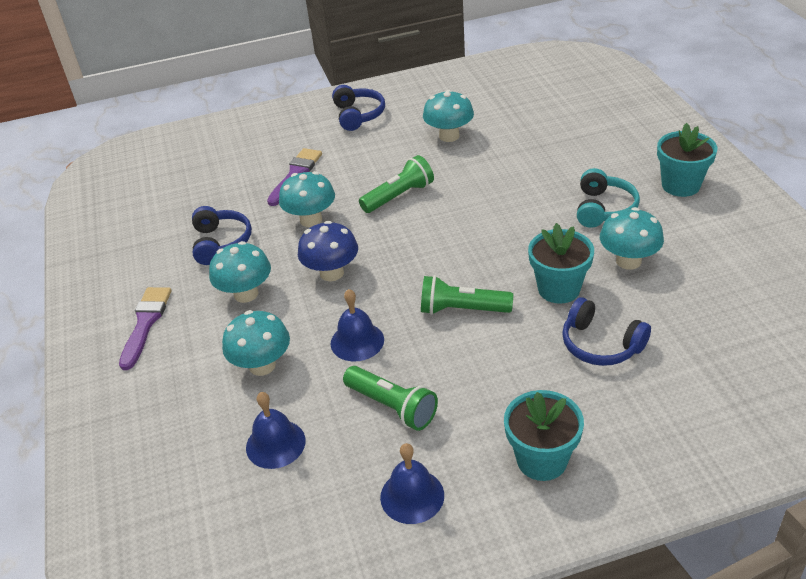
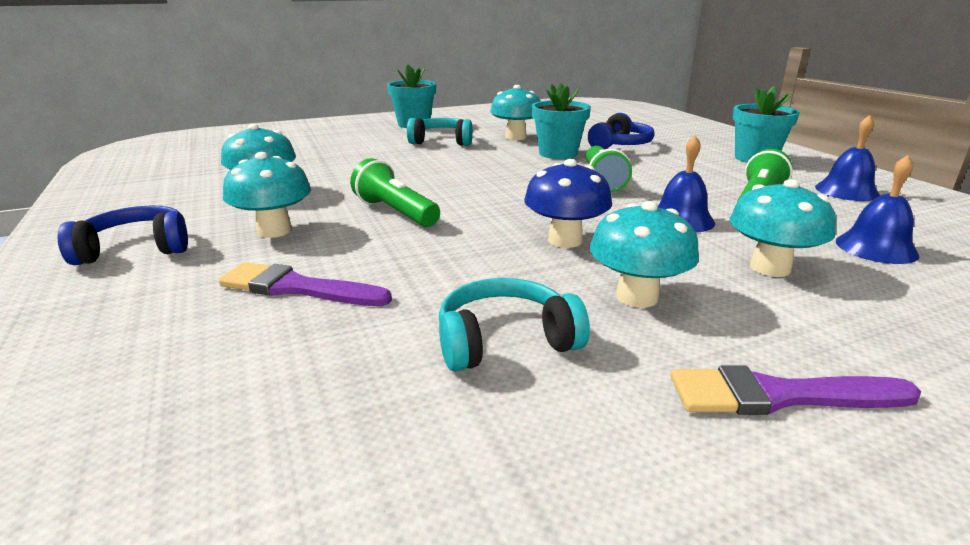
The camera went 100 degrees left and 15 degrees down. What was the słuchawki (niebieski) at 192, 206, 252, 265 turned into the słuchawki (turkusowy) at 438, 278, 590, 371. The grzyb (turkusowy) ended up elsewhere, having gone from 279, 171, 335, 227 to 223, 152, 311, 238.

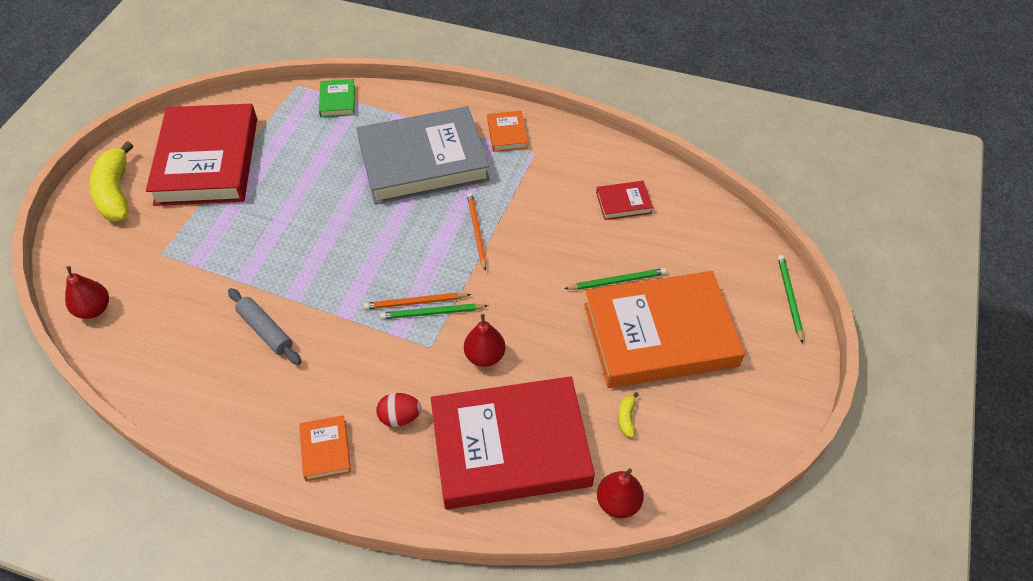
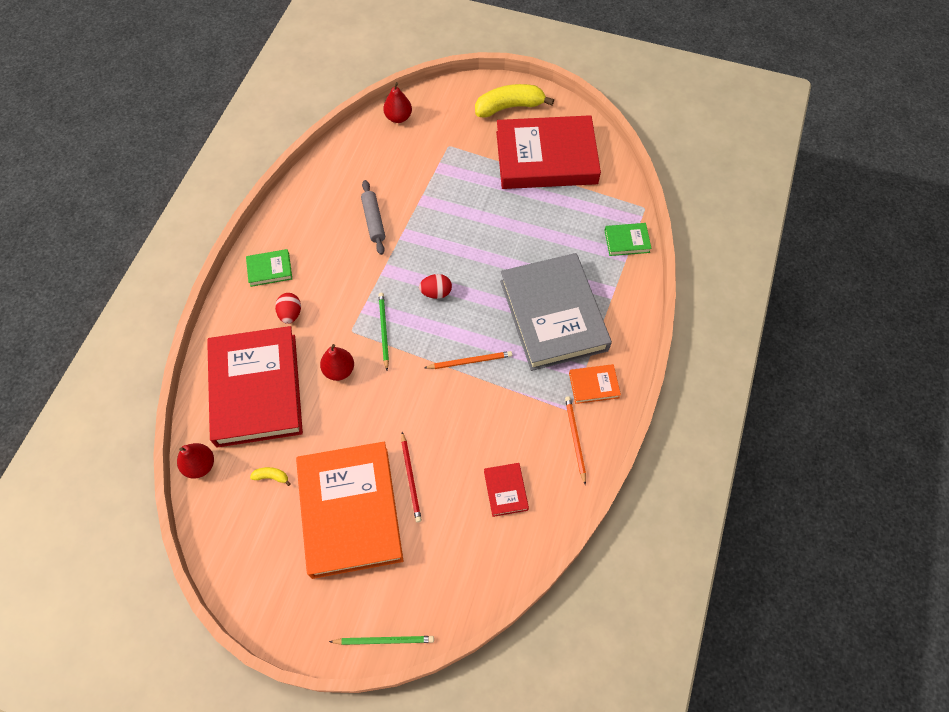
The camera went 90 degrees right and 10 degrees up. The wałek do ciasta (szary) at 228, 288, 301, 365 ended up facing another way, 60 degrees counterclockwise from before. What was the książka (pomarańczowy) at 299, 415, 351, 481 turned into the książka (zielony) at 246, 249, 292, 287. The ołówek (pomarańczowy) ended up elsewhere, having gone from 364, 293, 471, 310 to 565, 396, 586, 485. What was the ołówek (zielony) at 564, 268, 666, 290 turned into the ołówek (czerwony) at 401, 432, 422, 523. The second view gained the jajko (czerwony) at 419, 274, 452, 299.

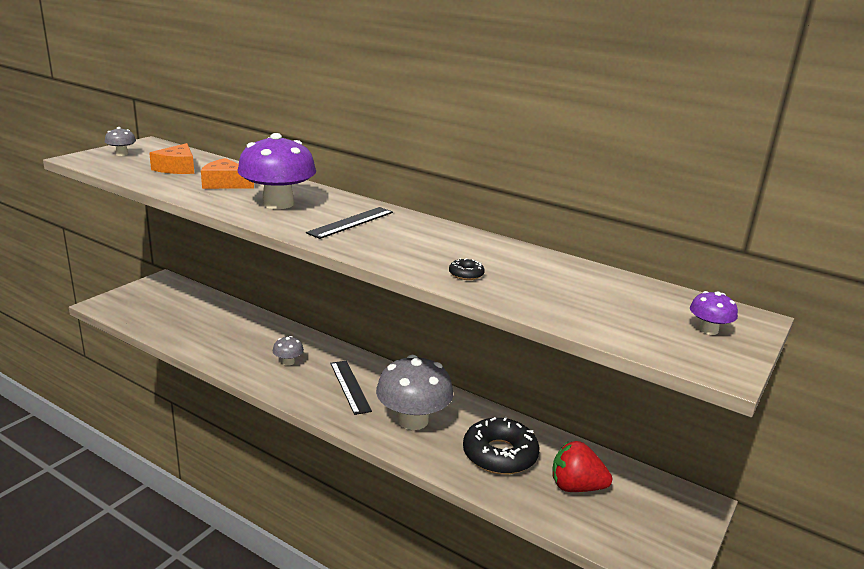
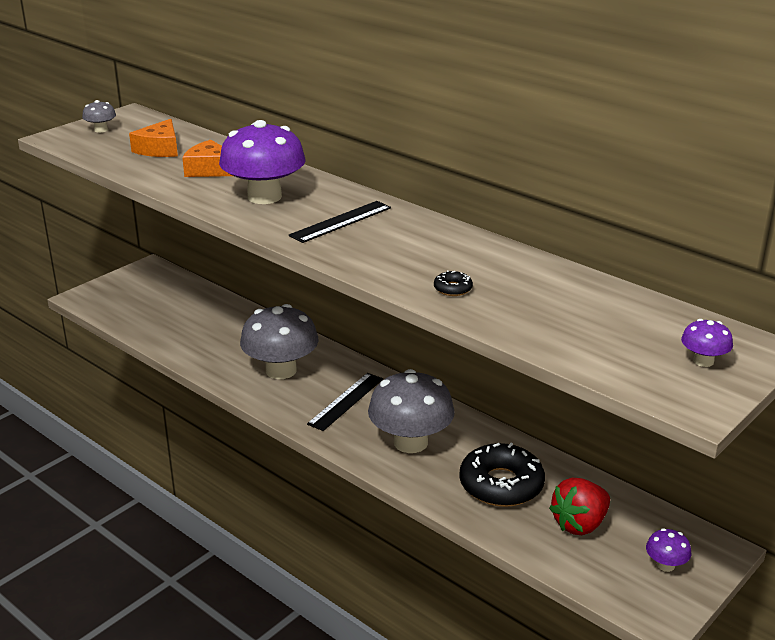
The camera went 10 degrees right and 5 degrees up. The size of the grzyb (szary) at 273, 336, 304, 366 changed by a factor of 2.24. The linijka (czarny) at 330, 361, 372, 415 ended up facing another way, 45 degrees clockwise from before. The truskawka (czerwony) at 552, 441, 612, 492 ended up facing another way, 60 degrees counterclockwise from before. The second view gained the grzyb (fioletowy) at 646, 528, 691, 572.

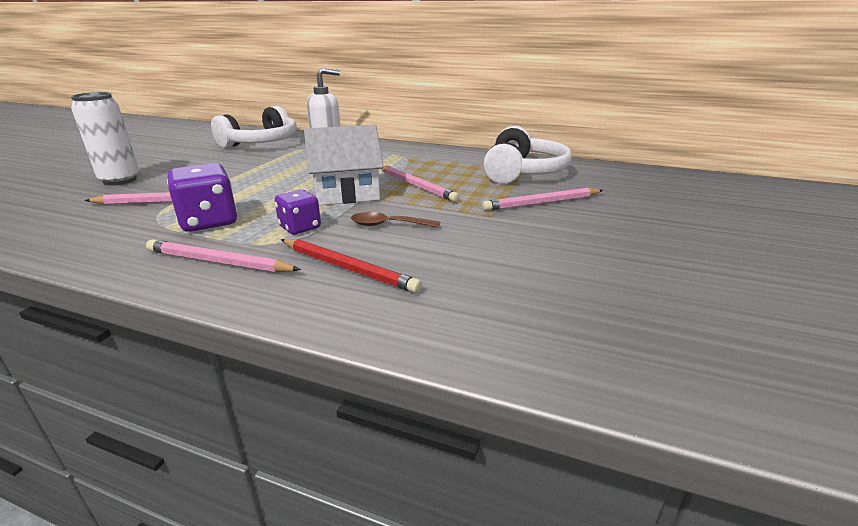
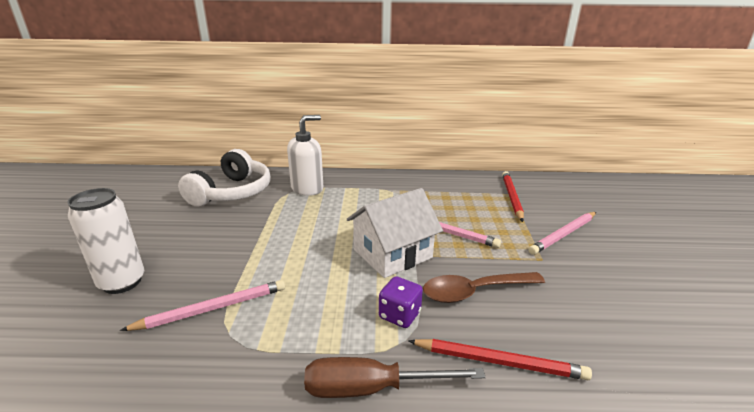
The camera went 20 degrees left and 0 degrees up. Where the ołówek (różowy) stood at 146, 239, 301, 272, the śrubokręt (brązowy) came to stand at 304, 357, 486, 398. The second view lost the kostka do gry (fioletowy) at 167, 163, 237, 232. The size of the łyżka (brązowy) at 351, 212, 440, 228 changed by a factor of 1.51. Where the słuchawki (biały) stood at 483, 126, 572, 184, the ołówek (czerwony) came to stand at 502, 171, 524, 222.

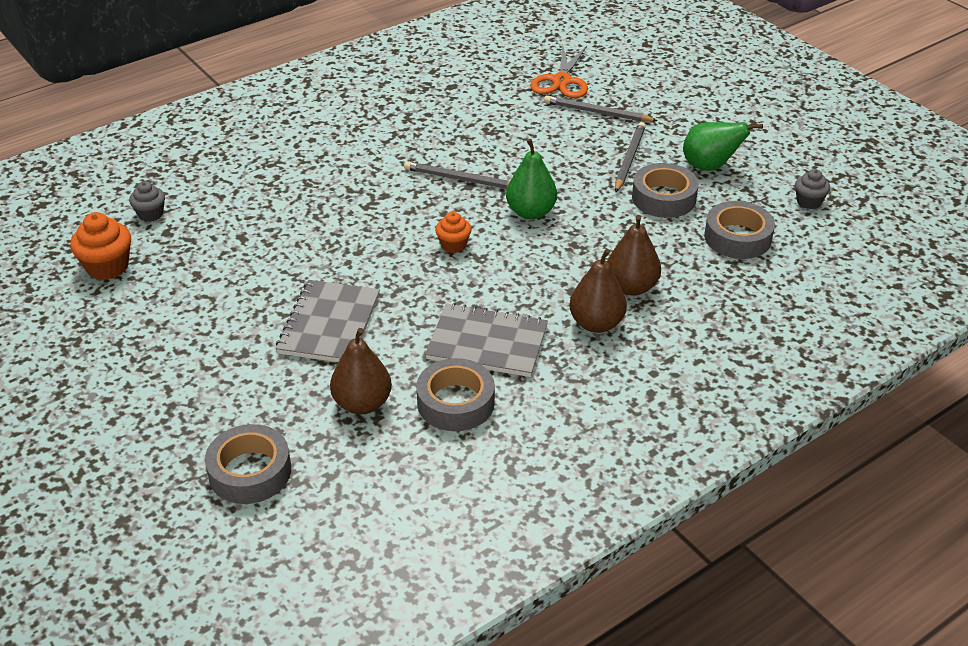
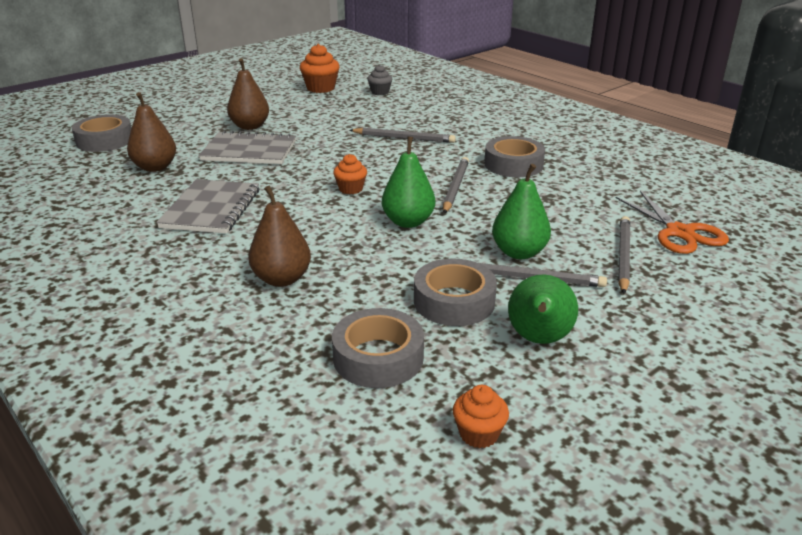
The camera went 85 degrees right and 10 degrees down. The taśma klejąca (szary) ended up elsewhere, having gone from 416, 358, 495, 431 to 484, 136, 545, 177. The nożyczki (pomarańczowy) at 530, 46, 588, 98 ended up facing another way, 120 degrees counterclockwise from before. The gruszka (brązowy) ended up elsewhere, having gone from 569, 249, 627, 333 to 227, 58, 269, 130. What was the muffinka (szary) at 795, 169, 830, 209 turned into the muffinka (pomarańczowy) at 453, 385, 509, 448. The second view gained the ołówek (szary) at 350, 128, 456, 143. The second view gained the gruszka (zielony) at 492, 164, 551, 259.

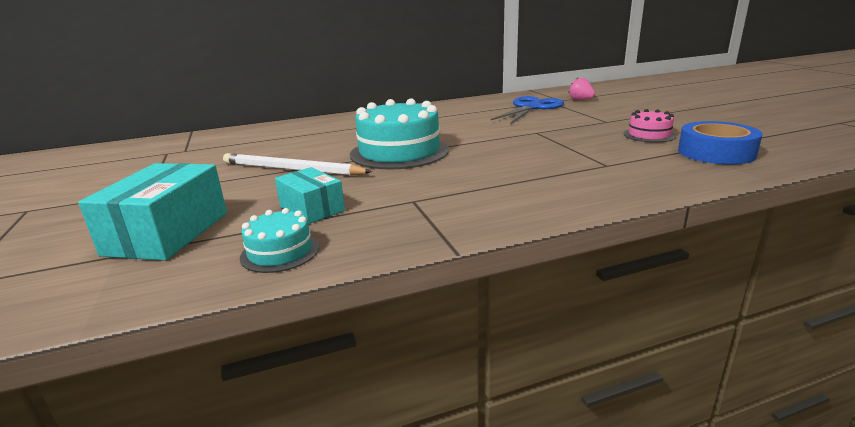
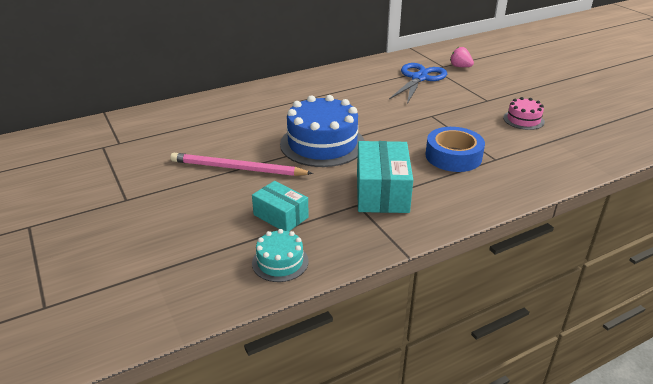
The camera went 10 degrees left and 10 degrees up. The pudełko (turkusowy) ended up elsewhere, having gone from 78, 163, 227, 261 to 357, 141, 413, 213. What was the ołówek (biały) at 223, 153, 372, 176 turned into the ołówek (różowy) at 170, 153, 313, 176. What was the tort (turkusowy) at 350, 98, 449, 169 turned into the tort (niebieski) at 280, 95, 365, 167. The taśma klejąca (niebieski) ended up elsewhere, having gone from 678, 121, 763, 165 to 425, 127, 485, 172.

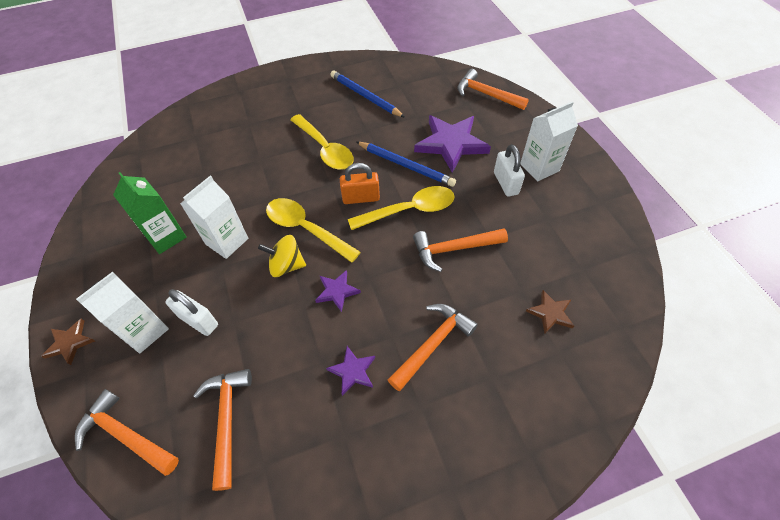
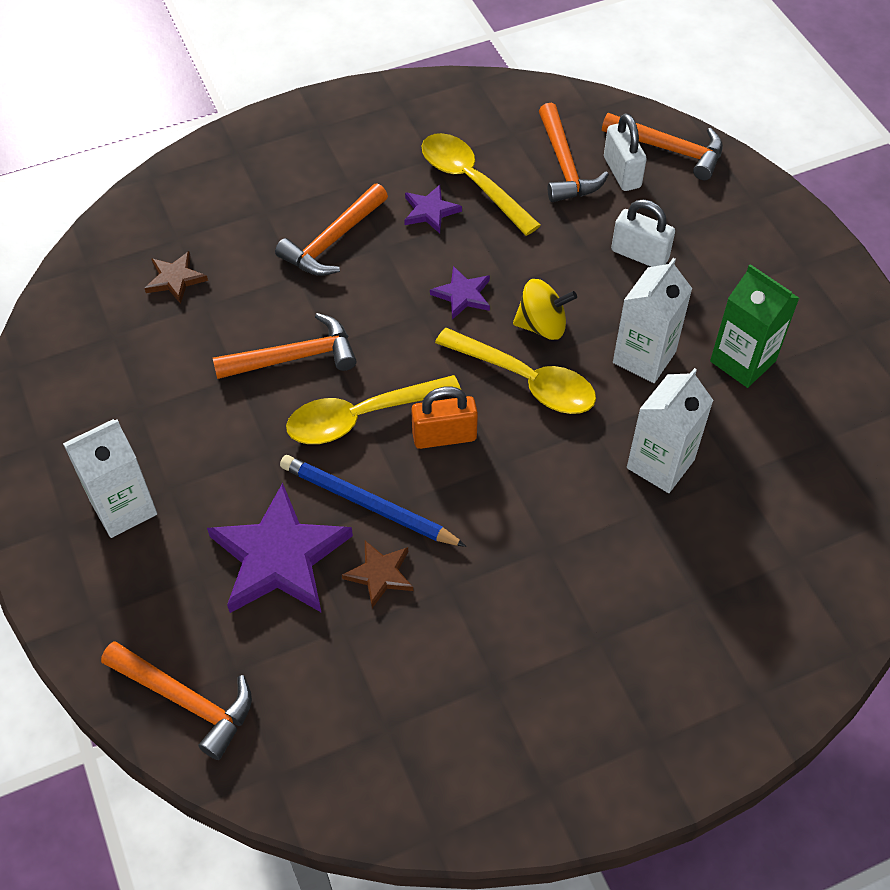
The camera went 175 degrees right and 0 degrees up. The gwiazda (brązowy) ended up elsewhere, having gone from 41, 319, 95, 365 to 342, 541, 413, 608. The karton mleka (biały) ended up elsewhere, having gone from 76, 272, 169, 353 to 627, 368, 714, 493. The łyżka (żółty) ended up elsewhere, having gone from 290, 114, 354, 170 to 422, 133, 541, 236. The second view lost the ołówek (niebieski) at 330, 70, 405, 117. The kłódka (biały) ended up elsewhere, having gone from 494, 144, 525, 197 to 604, 113, 647, 191.

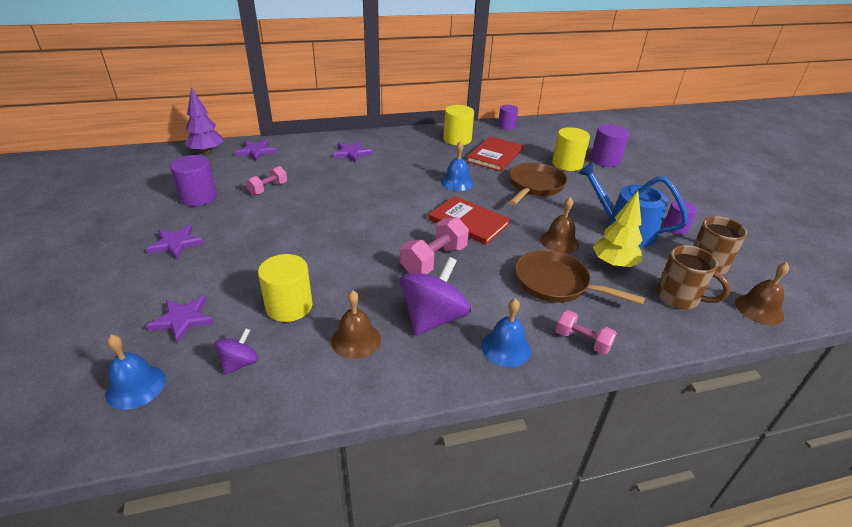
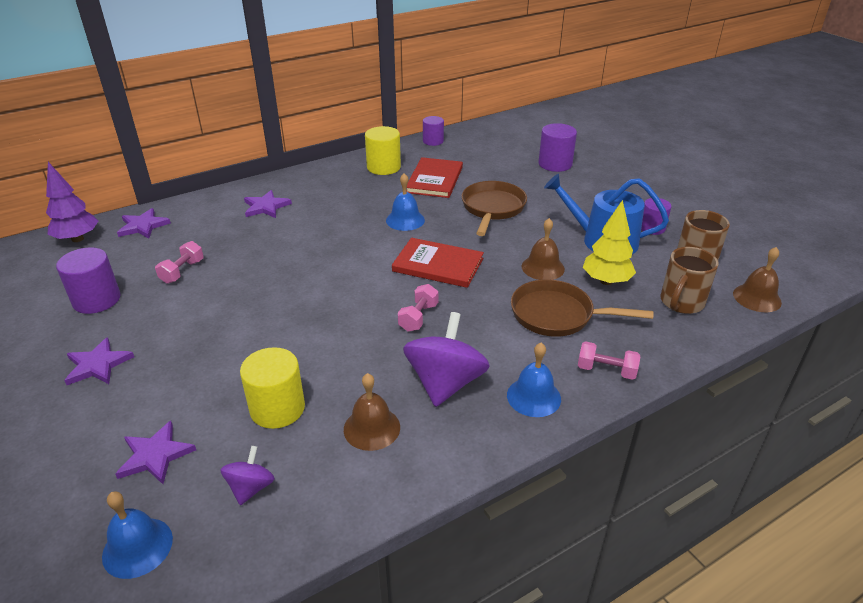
The camera went 15 degrees left and 0 degrees up. The size of the hantel (różowy) at 400, 217, 469, 274 changed by a factor of 0.62. The second view lost the walec (żółty) at 552, 127, 590, 171. The kubek (brązowy) at 656, 245, 731, 309 ended up facing another way, 105 degrees clockwise from before.

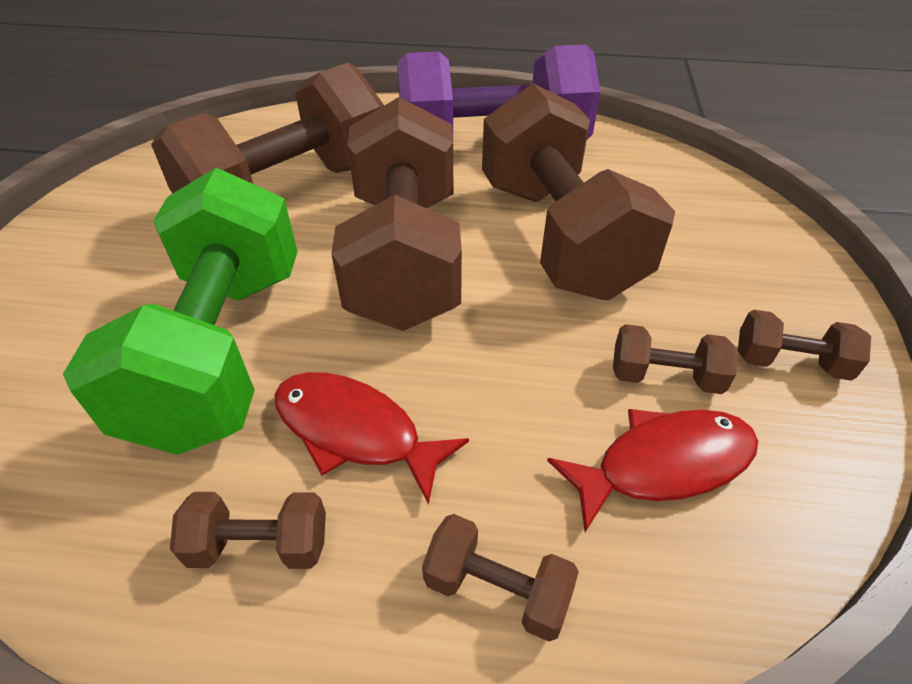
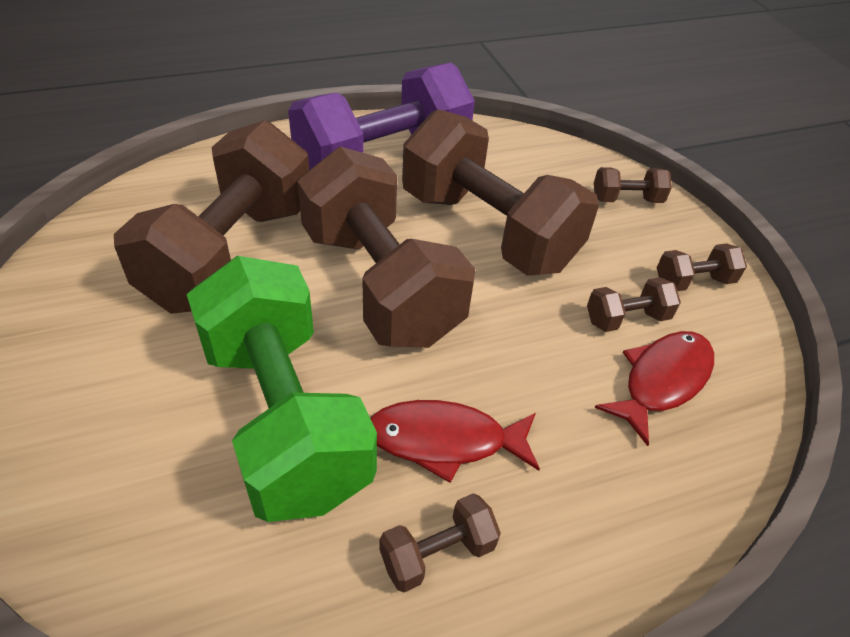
The camera went 30 degrees left and 0 degrees up. The hantel (brązowy) ended up elsewhere, having gone from 422, 514, 579, 641 to 594, 167, 672, 203.

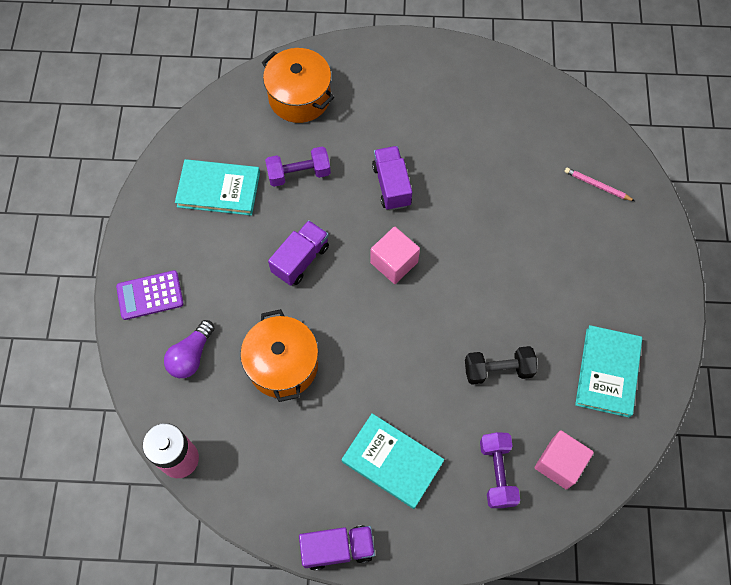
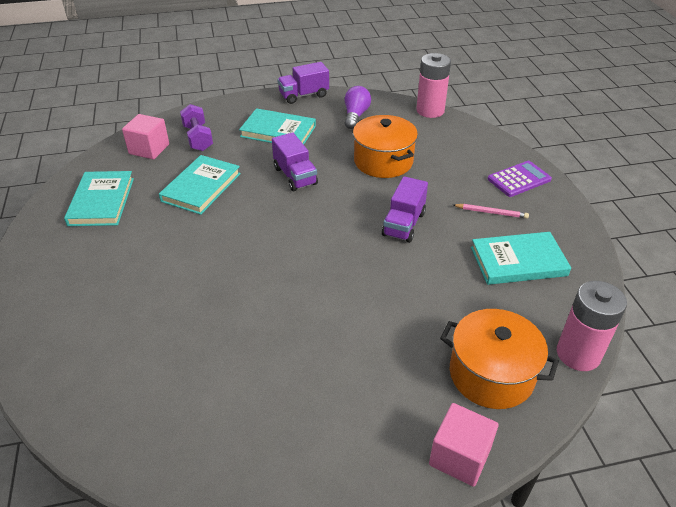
The camera went 165 degrees right and 25 degrees down. The żarówka (fioletowy) ended up elsewhere, having gone from 164, 320, 214, 378 to 345, 86, 371, 129. The second view lost the hantel (fioletowy) at 265, 146, 331, 187. The sześcian (różowy) ended up elsewhere, having gone from 370, 227, 420, 284 to 429, 403, 499, 487. The ciężarówka (fioletowy) ended up elsewhere, having gone from 372, 146, 412, 210 to 272, 132, 318, 191. Where the hantel (czarny) stood at 465, 346, 537, 385, the książka (turkusowy) came to stand at 159, 155, 241, 215. The ołówek (różowy) ended up elsewhere, having gone from 565, 167, 635, 201 to 453, 204, 529, 219. The second view gained the bateria (różowy) at 557, 281, 627, 371.

